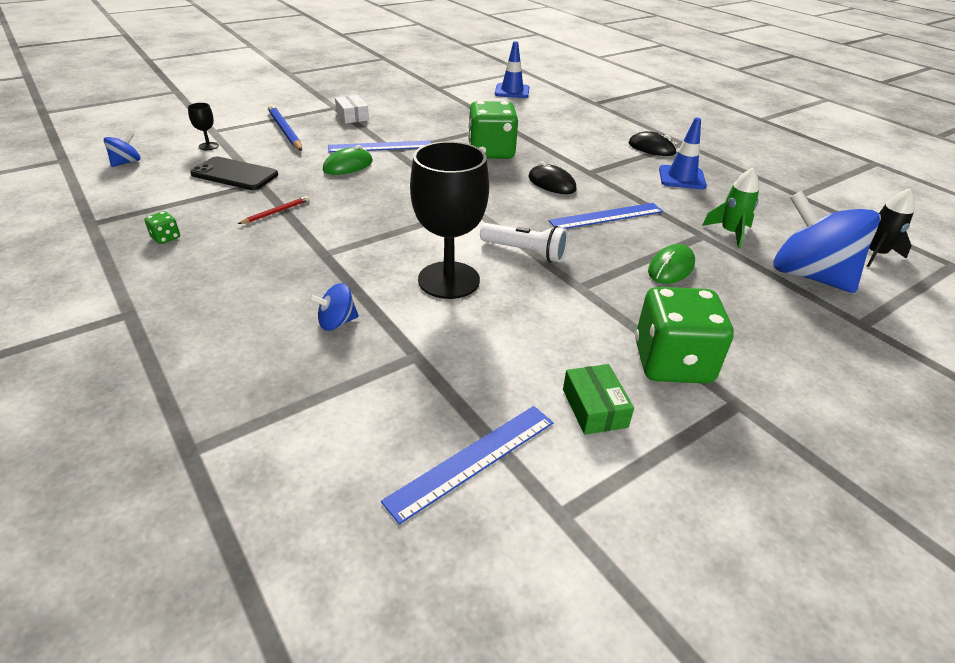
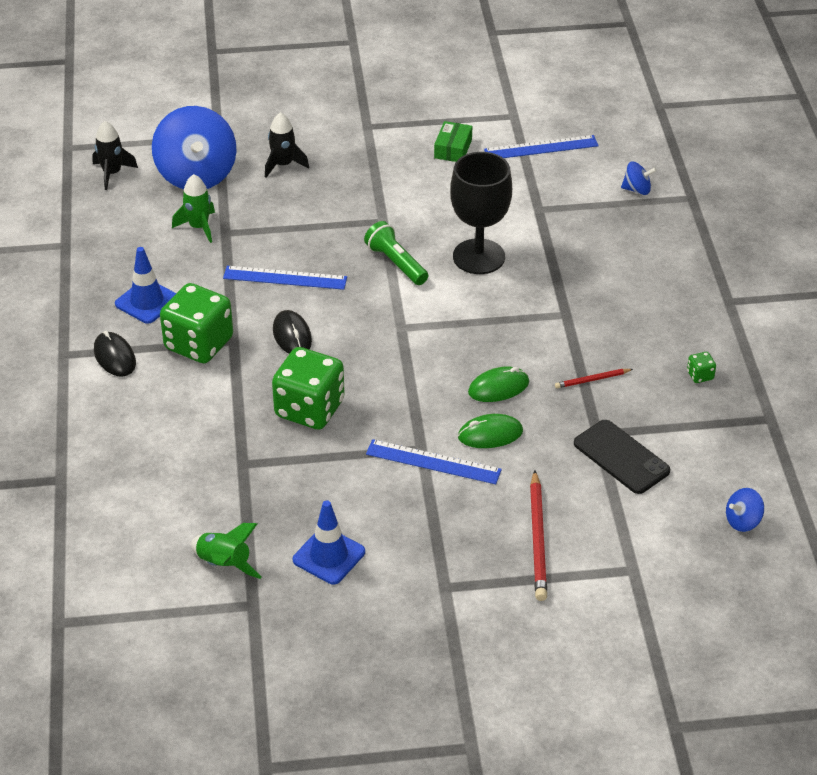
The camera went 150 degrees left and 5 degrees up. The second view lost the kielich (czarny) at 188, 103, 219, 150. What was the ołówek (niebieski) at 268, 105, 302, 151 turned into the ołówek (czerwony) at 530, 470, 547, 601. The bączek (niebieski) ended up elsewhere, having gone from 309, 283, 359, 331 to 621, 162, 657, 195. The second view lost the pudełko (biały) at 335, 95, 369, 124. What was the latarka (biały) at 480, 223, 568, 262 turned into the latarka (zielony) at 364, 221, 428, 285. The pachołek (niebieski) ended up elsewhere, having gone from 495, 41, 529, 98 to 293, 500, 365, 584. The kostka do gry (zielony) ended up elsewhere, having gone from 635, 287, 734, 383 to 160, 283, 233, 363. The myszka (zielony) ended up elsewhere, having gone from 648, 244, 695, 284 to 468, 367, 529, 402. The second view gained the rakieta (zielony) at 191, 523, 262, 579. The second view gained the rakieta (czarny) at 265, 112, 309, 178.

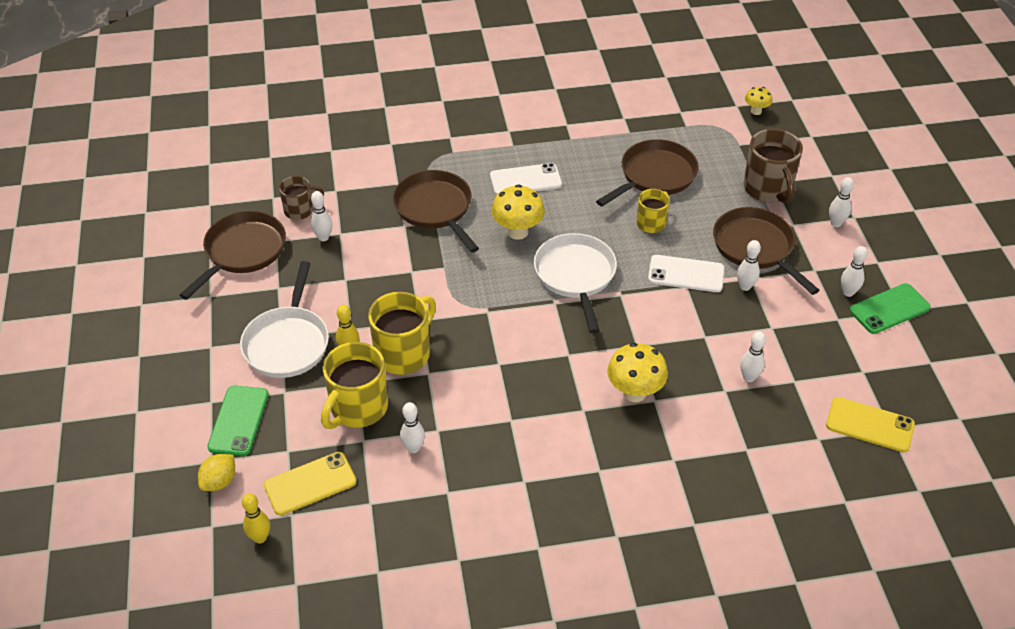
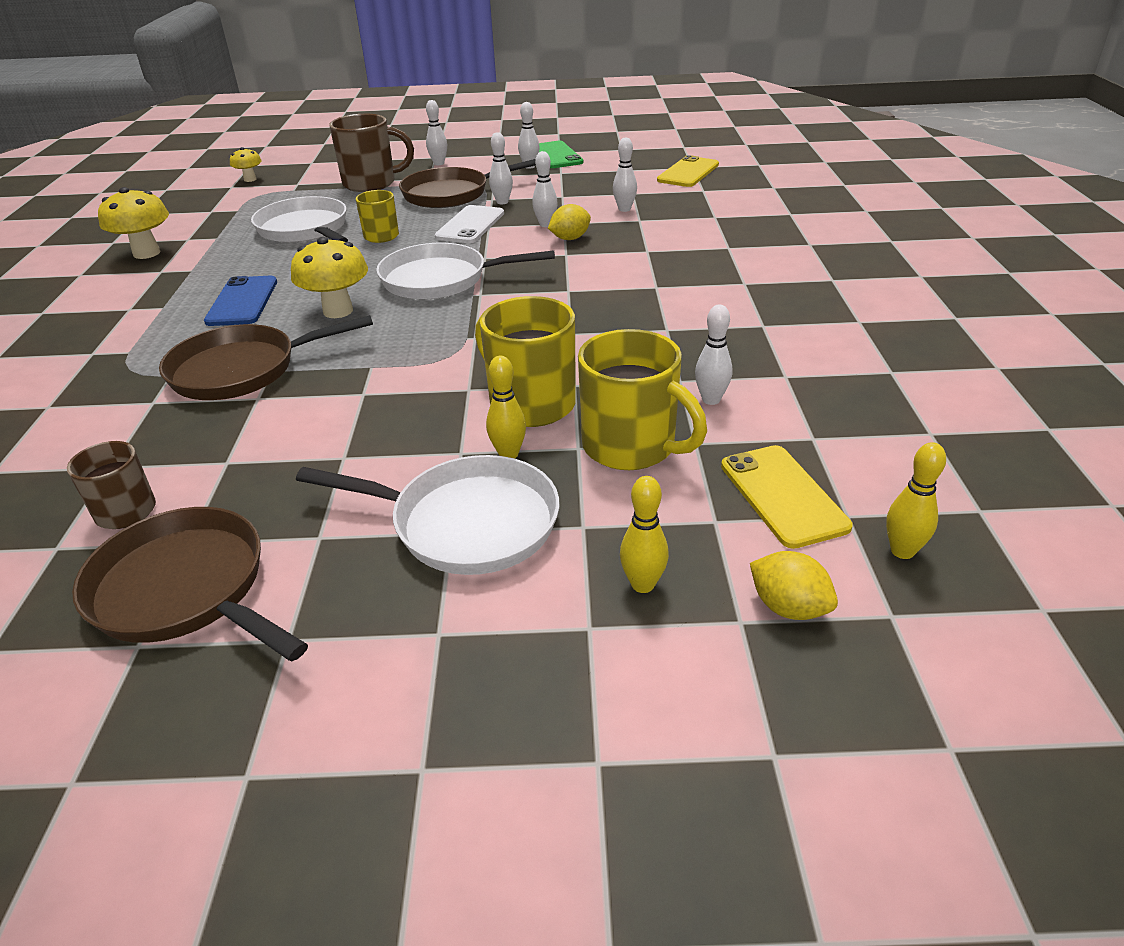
The camera went 80 degrees left and 10 degrees down. Where the telefon (zielony) stood at 207, 385, 269, 456, the kręgiel (żółty) came to stand at 620, 476, 669, 593. The kręgiel (biały) ended up elsewhere, having gone from 311, 191, 332, 241 to 532, 151, 558, 227. What was the telefon (biały) at 490, 163, 562, 195 turned into the telefon (niebieski) at 204, 276, 277, 326. What was the patelnia (brązowy) at 596, 139, 699, 207 turned into the patelnia (biały) at 251, 196, 348, 243. The grzyb (żółty) ended up elsewhere, having gone from 607, 343, 668, 402 to 98, 187, 169, 259. The second view gained the cytryna (żółty) at 548, 204, 591, 240.

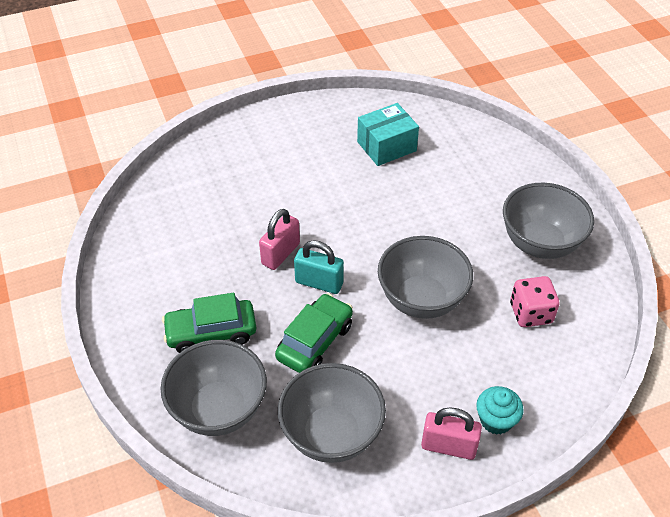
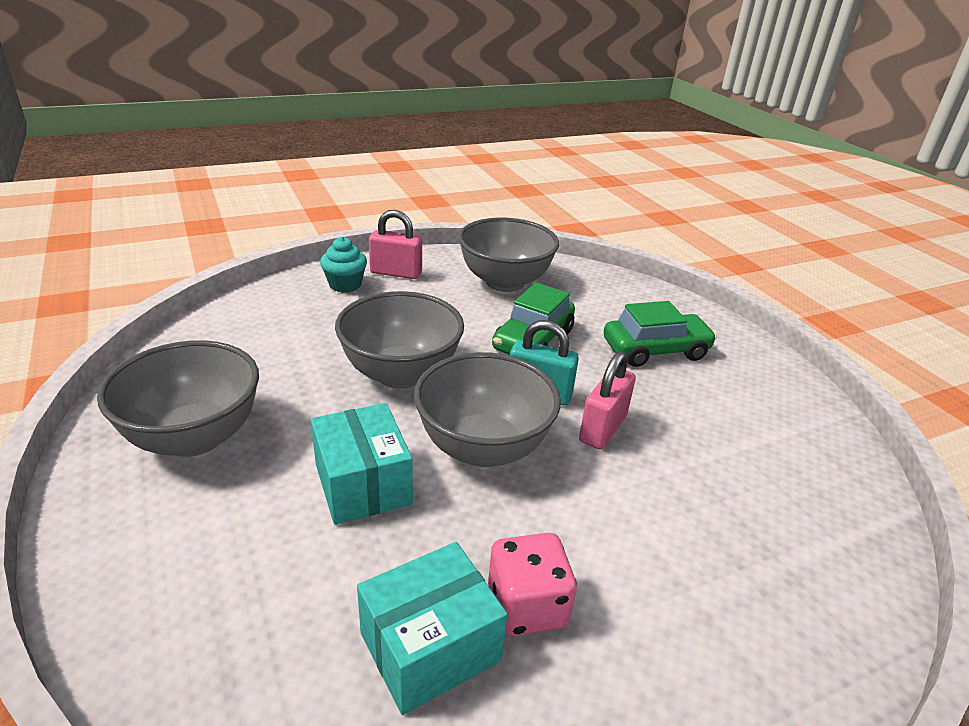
The camera went 175 degrees right and 15 degrees down. The miska (szary) ended up elsewhere, having gone from 160, 340, 267, 436 to 414, 352, 561, 467. The kostka do gry (różowy) ended up elsewhere, having gone from 510, 276, 560, 327 to 488, 533, 577, 636. The second view gained the pudełko (turkusowy) at 311, 403, 413, 525.

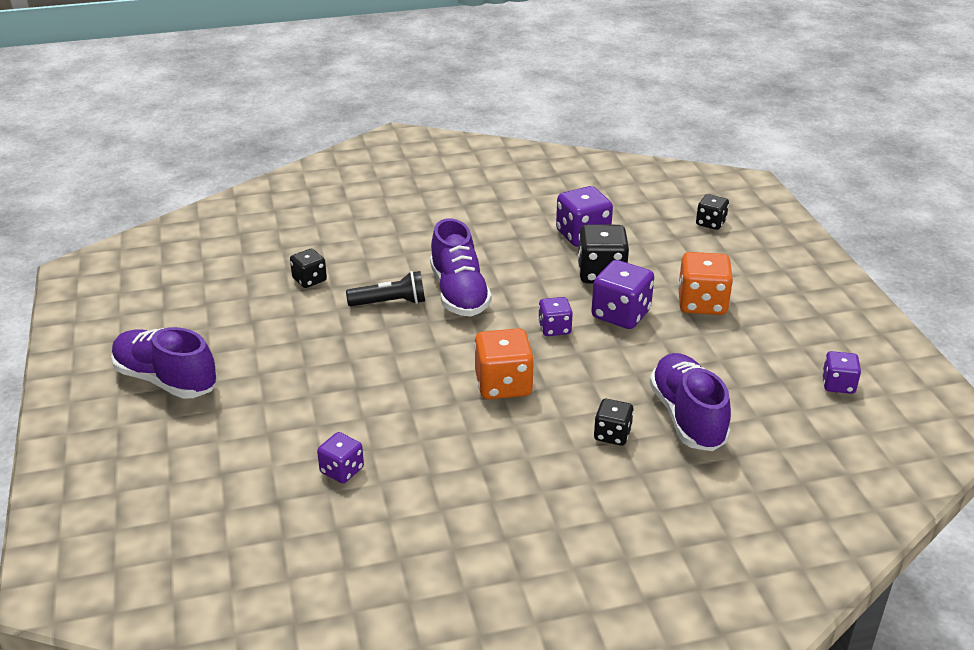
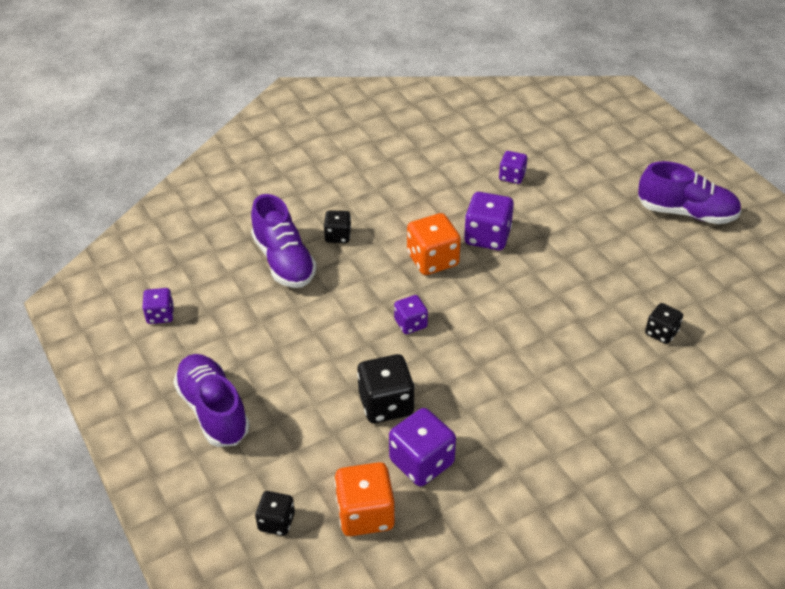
The camera went 165 degrees right and 10 degrees up. The second view lost the latarka (czarny) at 346, 271, 425, 306. The but (fioletowy) ended up elsewhere, having gone from 430, 218, 492, 317 to 174, 354, 250, 447. The kostka do gry (fioletowy) ended up elsewhere, having gone from 591, 260, 654, 329 to 464, 192, 514, 250. The kostka do gry (pomarańczowy) ended up elsewhere, having gone from 678, 252, 733, 315 to 335, 462, 395, 536.

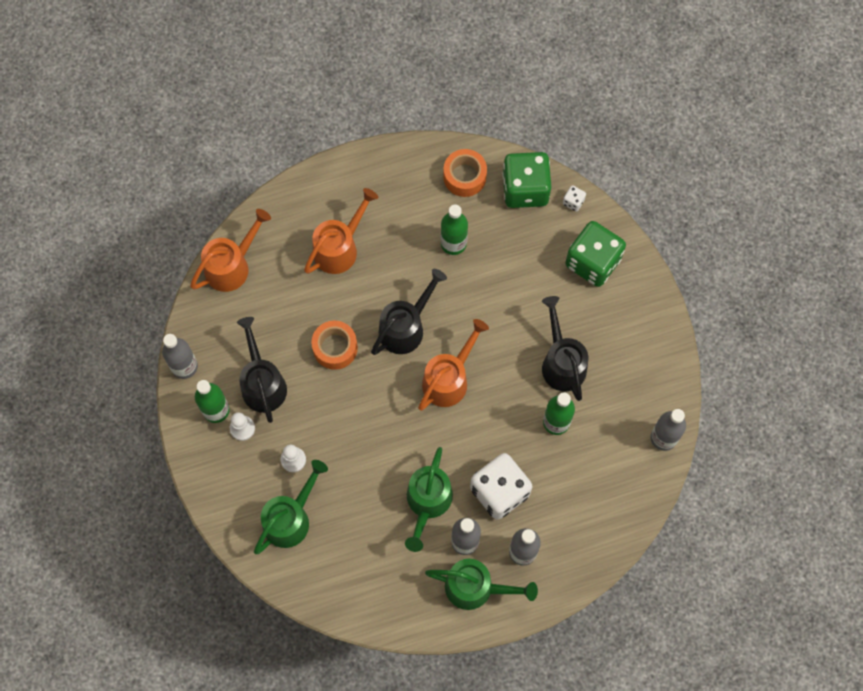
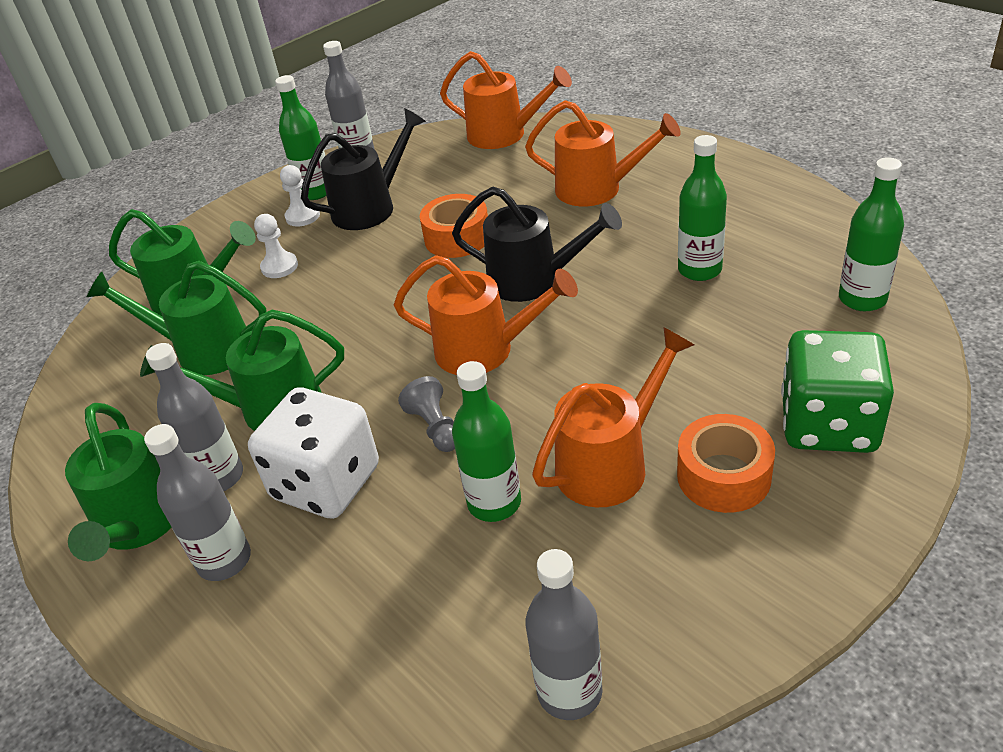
The camera went 70 degrees right and 30 degrees down. The taśma klejąca (pomarańczowy) ended up elsewhere, having gone from 443, 149, 487, 197 to 677, 414, 775, 513. Where the kostka do gry (zielony) stood at 502, 152, 551, 208, the butelka (zielony) came to stand at 839, 157, 904, 311. What was the konewka (czarny) at 542, 296, 588, 401 turned into the konewka (pomarańczowy) at 532, 327, 694, 507. The second view lost the kostka do gry (biały) at 563, 185, 586, 212. The second view gained the konewka (zielony) at 87, 261, 267, 375. The second view gained the pionek (szary) at 398, 376, 455, 452.

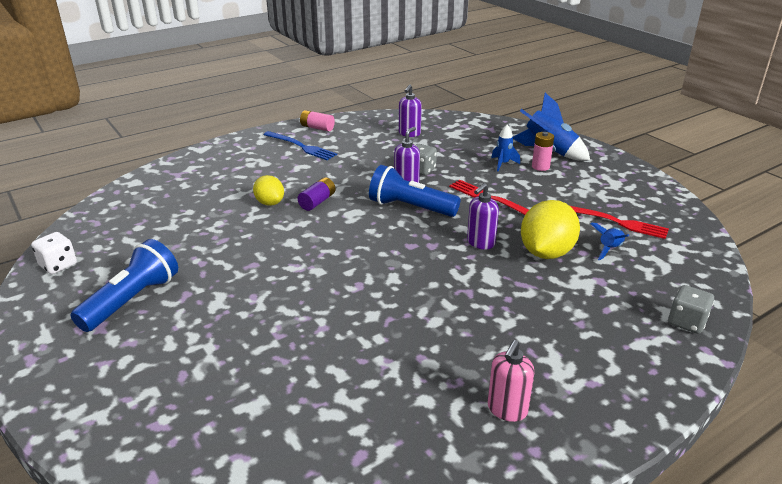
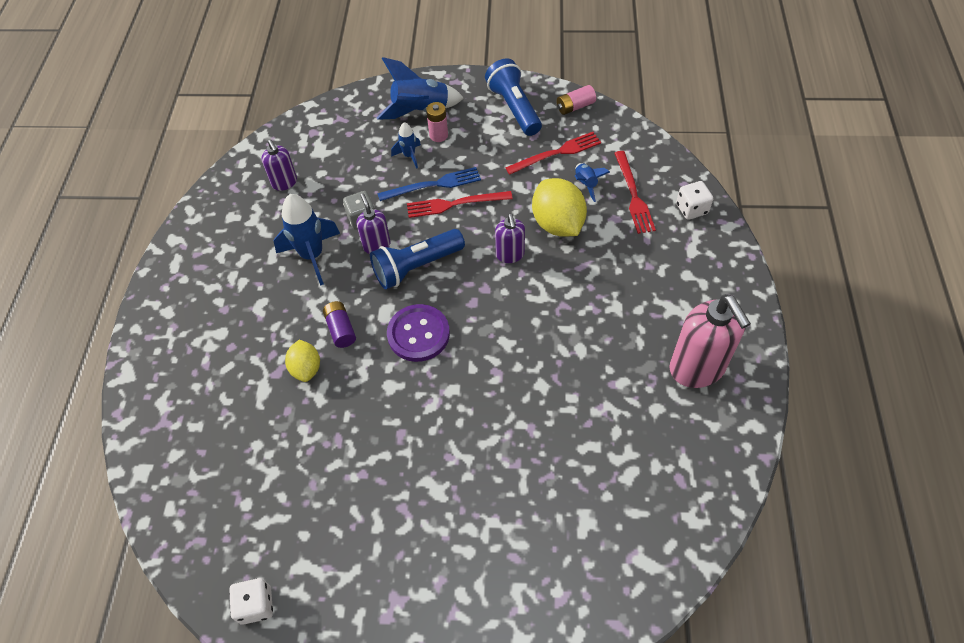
The camera went 50 degrees left and 25 degrees up. The latarka (niebieski) ended up elsewhere, having gone from 70, 239, 178, 332 to 485, 58, 542, 136. The cytryna (żółty) at 253, 175, 284, 206 ended up facing another way, 75 degrees clockwise from before. The widelec (niebieski) ended up elsewhere, having gone from 263, 131, 337, 160 to 377, 167, 481, 201. The bateria (różowy) ended up elsewhere, having gone from 300, 110, 335, 131 to 556, 85, 596, 115. The size of the dozownik mydła (różowy) at 488, 340, 534, 422 changed by a factor of 1.86. What was the kostka do gry (szary) at 668, 285, 714, 334 turned into the kostka do gry (biały) at 676, 181, 713, 220. The second view gained the rakieta (niebieski) at 274, 194, 340, 286. The second view gained the guzik (fioletowy) at 387, 304, 450, 362. The second view gained the widelec (czerwony) at 614, 151, 656, 234.

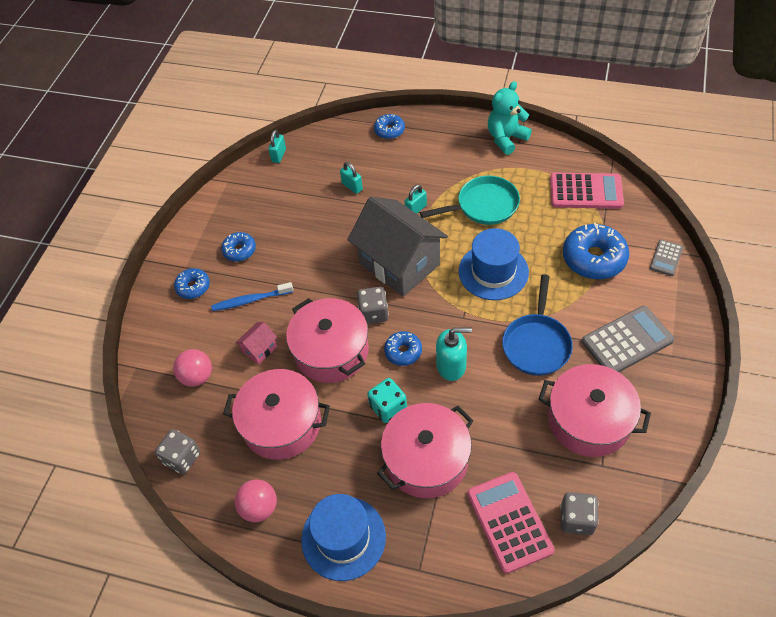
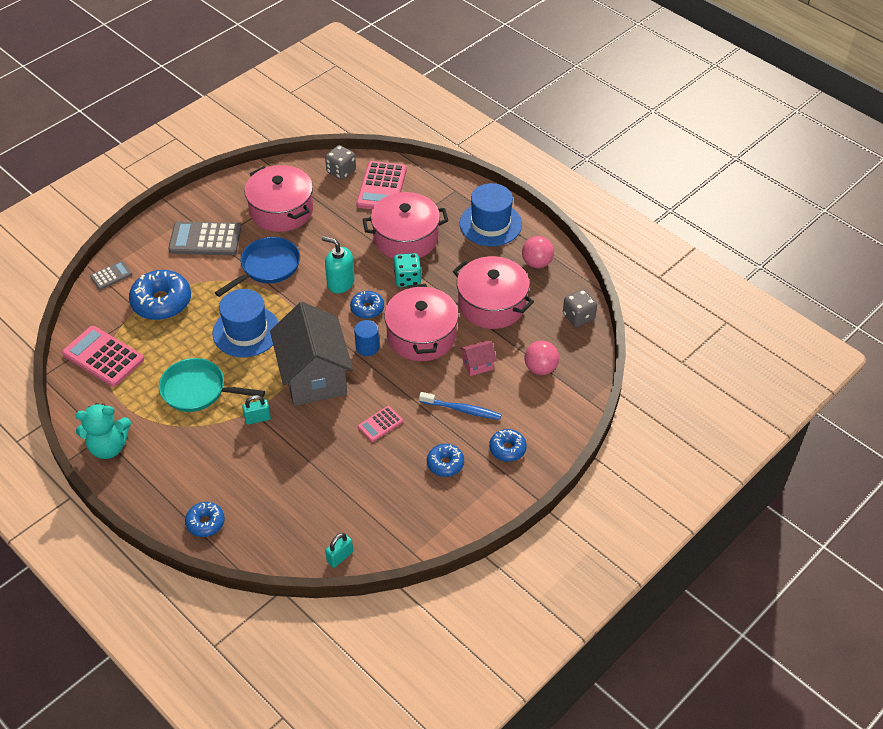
The camera went 155 degrees left and 5 degrees down. The second view lost the kłódka (turkusowy) at 340, 162, 363, 194. Where the kostka do gry (szary) stood at 357, 287, 389, 324, the walec (niebieski) came to stand at 354, 320, 379, 356. The second view gained the kalkulator (różowy) at 358, 406, 403, 442.

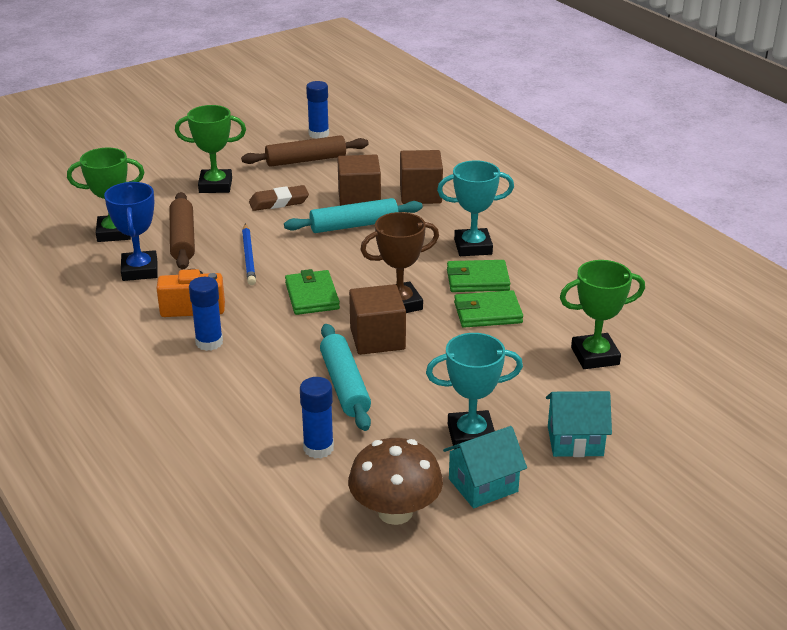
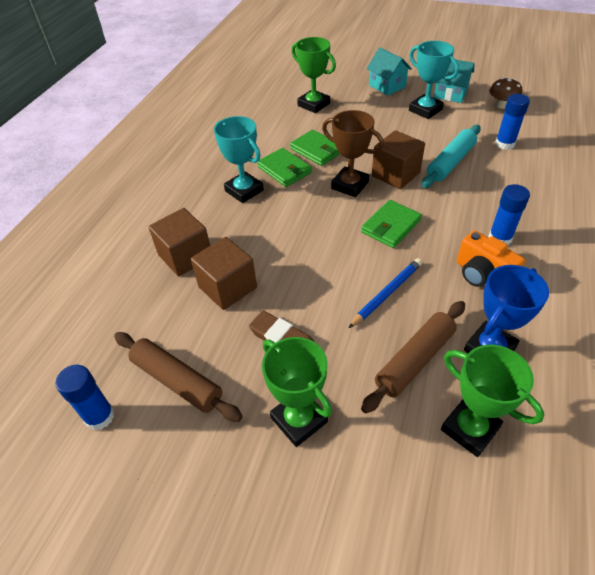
The camera went 125 degrees left and 15 degrees up. The second view lost the wałek do ciasta (turkusowy) at 284, 198, 423, 233. The size of the grzyb (brązowy) at 348, 438, 443, 525 changed by a factor of 0.62.

